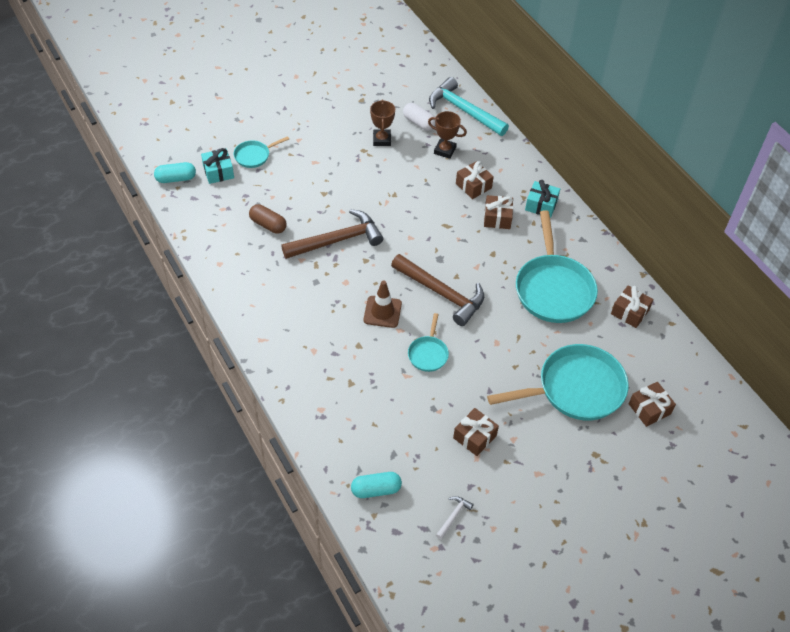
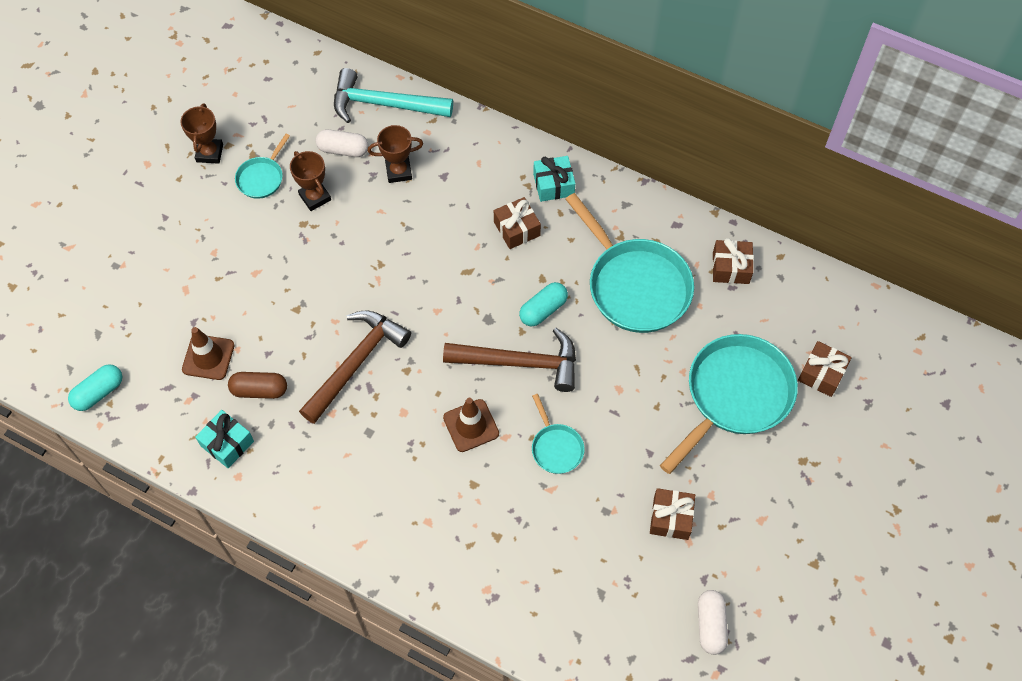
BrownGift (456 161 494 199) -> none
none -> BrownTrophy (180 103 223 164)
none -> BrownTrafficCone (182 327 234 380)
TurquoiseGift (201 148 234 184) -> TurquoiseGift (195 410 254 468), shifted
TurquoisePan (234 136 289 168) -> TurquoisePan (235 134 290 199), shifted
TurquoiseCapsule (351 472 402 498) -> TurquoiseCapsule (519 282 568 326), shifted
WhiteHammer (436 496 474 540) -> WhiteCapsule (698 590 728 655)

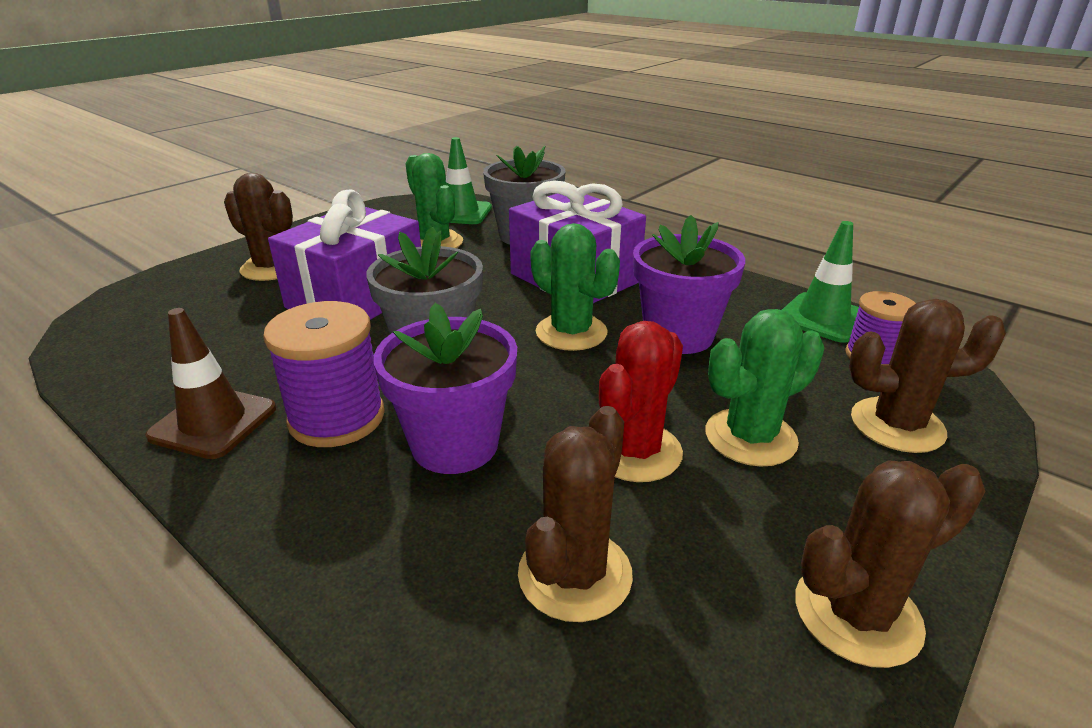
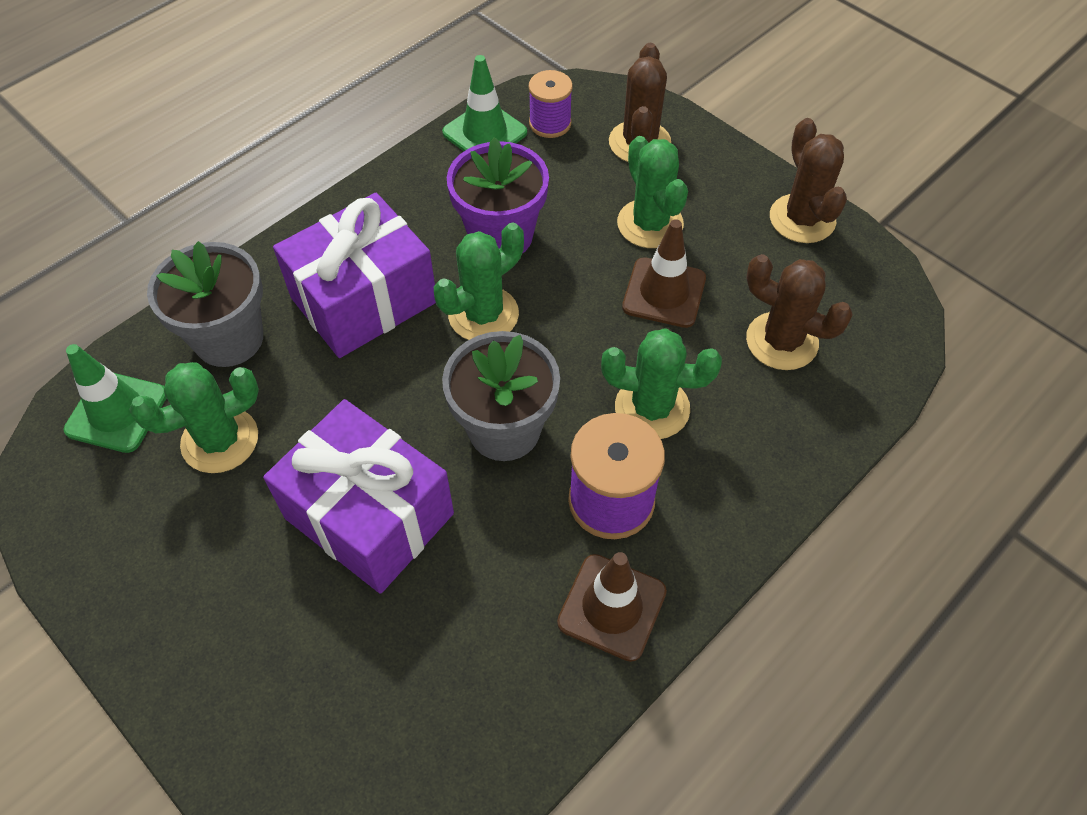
BrownCactus (224 173 293 281) -> none
PurpleFlowerPot (374 303 517 474) -> GreenCactus (601 328 722 439)
RedCactus (599 321 683 482) -> BrownTrafficCone (622 219 706 328)

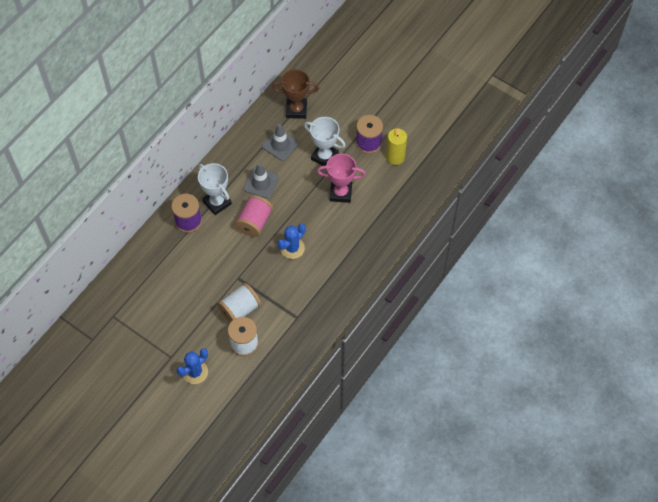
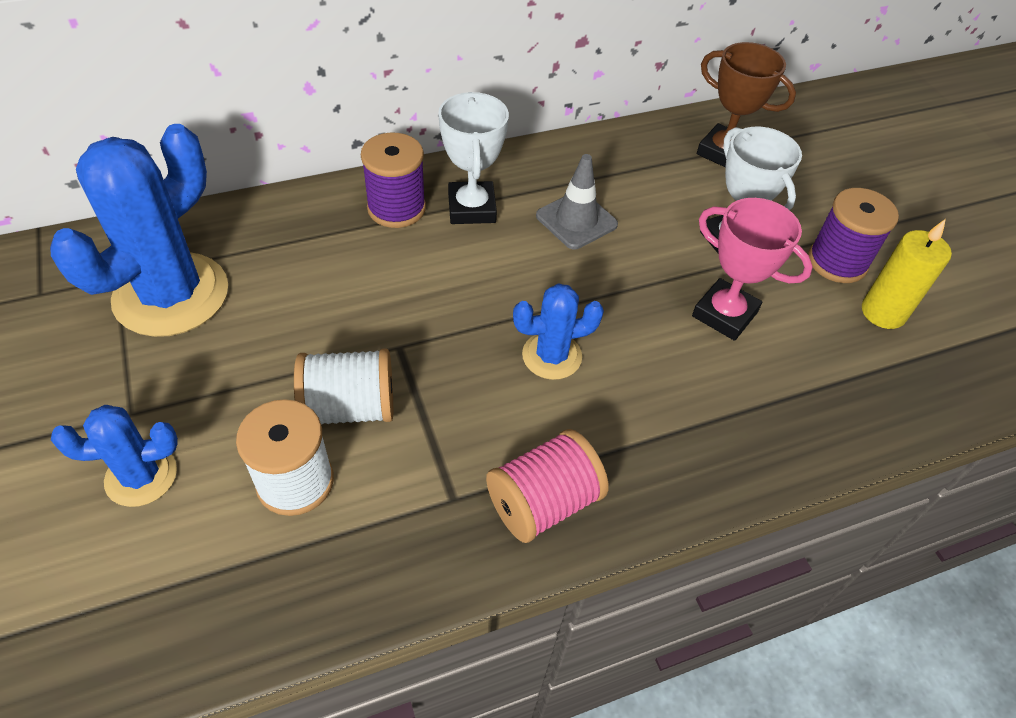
GreyTrafficCone (262 124 299 161) -> none
none -> BlueCactus (50 124 228 337)
PinkSpool (235 195 273 237) -> PinkSpool (486 429 609 543), shifted

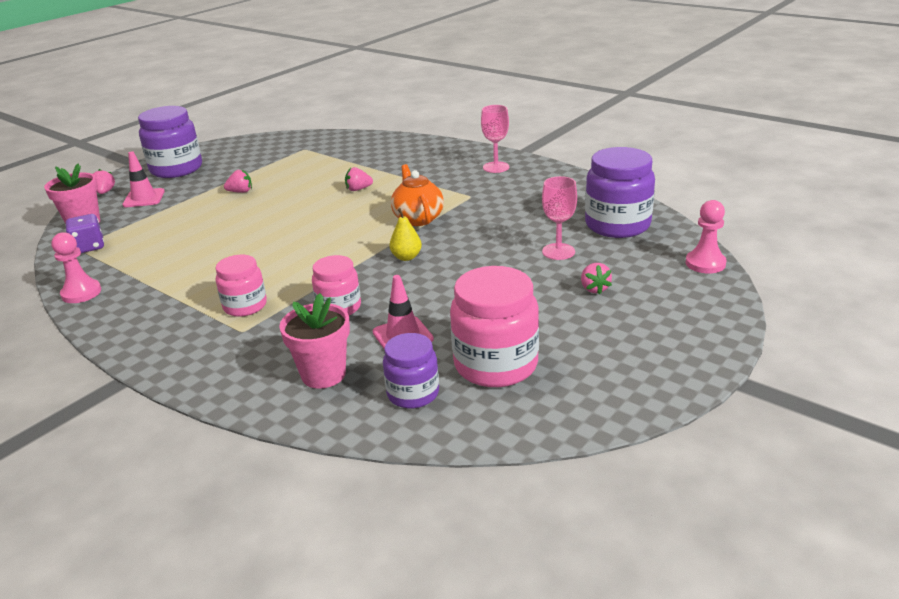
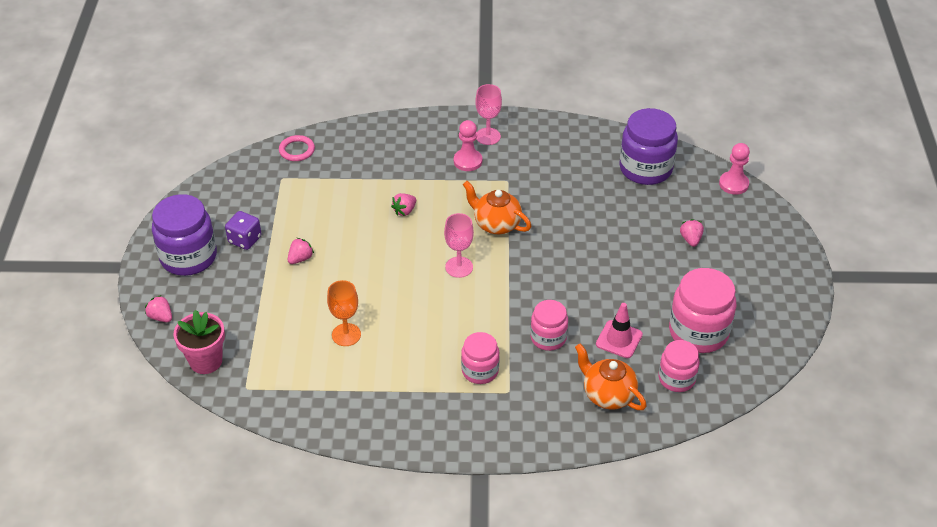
PinkTrafficCone (122 151 165 207) -> none
YellowPear (389 208 422 261) -> none
none -> PinkRing (279 135 315 161)
none -> OrangeGoblet (327 280 361 346)
PinkPawn (51 232 101 303) -> PinkPawn (454 120 482 171), shifted
PurpleDice (65 214 104 253) -> PurpleDice (225 211 261 250), shifted
PinkGoblet (542 176 577 260) -> PinkGoblet (444 213 474 278), shifted
PinkFlowerPot (279 293 350 389) -> OrangeTeapot (575 344 647 410)
PurpleJar (383 333 439 409) -> PinkJar (658 340 700 392)
PinkStrawberry (581 263 612 294) -> PinkStrawberry (680 219 704 247), 135 degrees counterclockwise

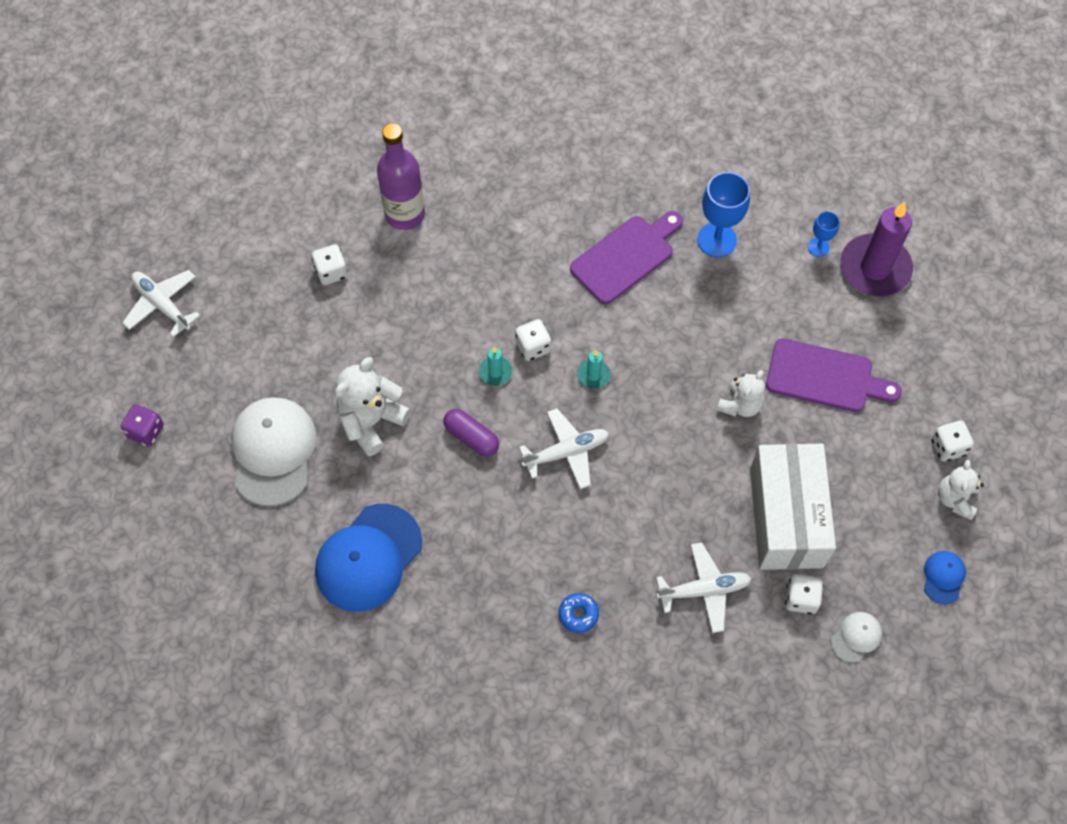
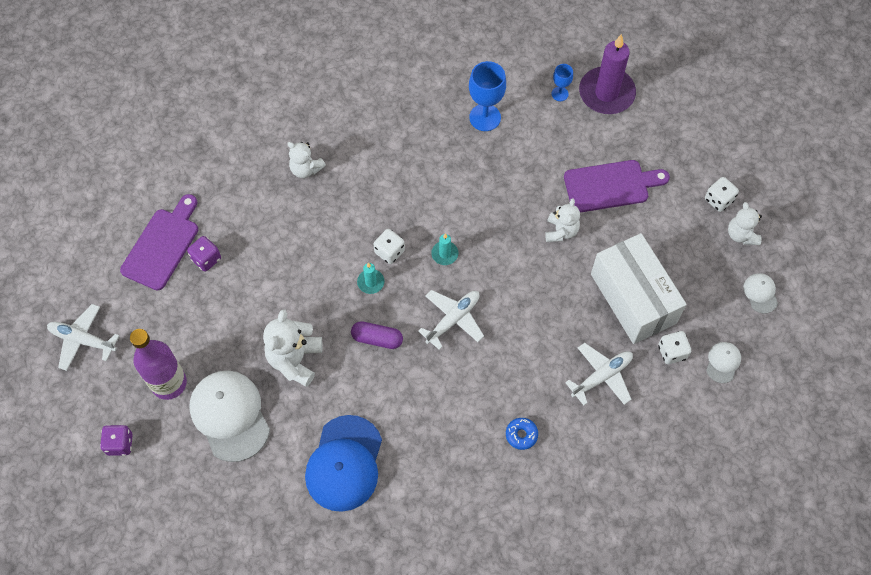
none -> WhiteTeddyBear (287 142 326 178)
PurpleBottle (377 123 425 230) -> PurpleBottle (130 329 187 400), shifted
PurpleCuttingBoard (570 211 683 304) -> PurpleCuttingBoard (120 194 198 291), shifted
WhiteDice (312 245 348 285) -> PurpleDice (187 236 221 272)
BlueCap (924 551 966 604) -> WhiteCap (743 273 778 314)

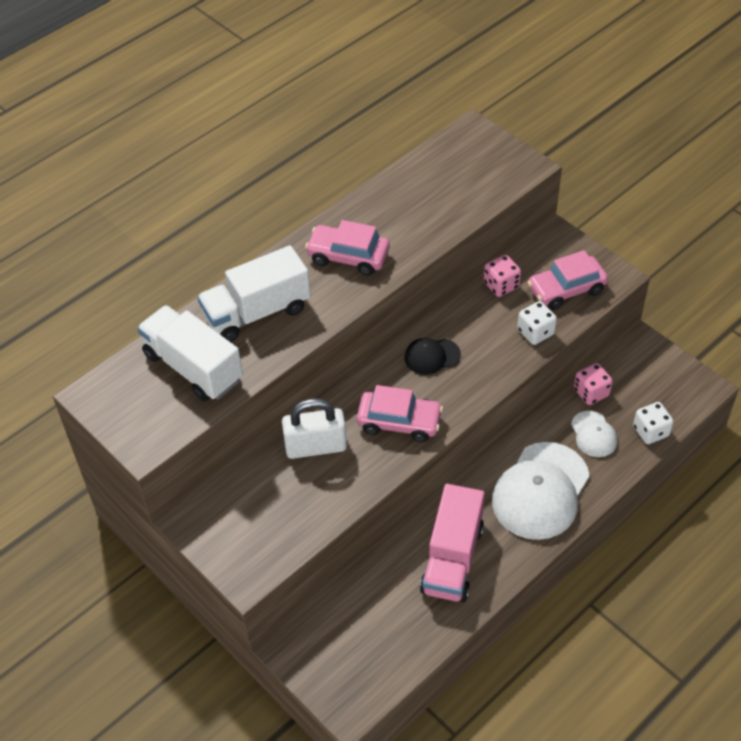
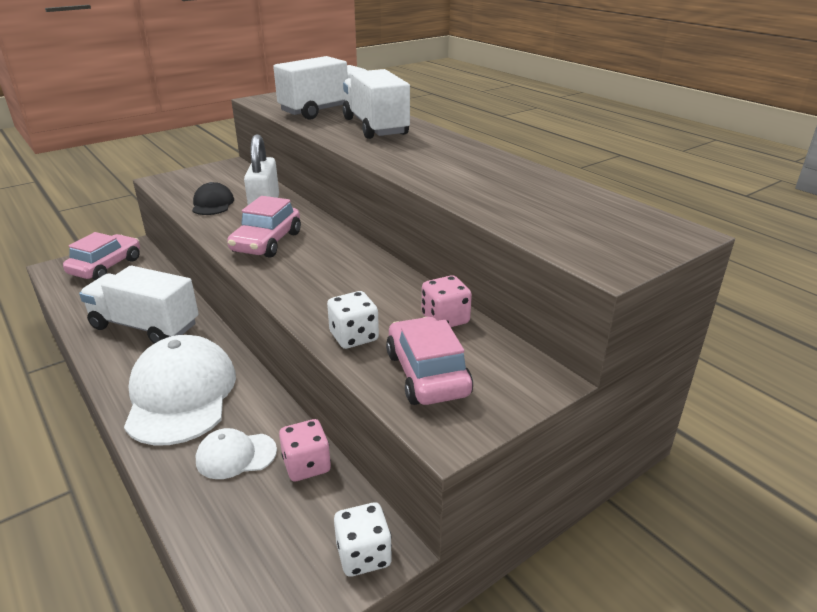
PinkCar (305 220 390 276) -> PinkCar (63 232 140 280), shifted
BlackCap (404 338 461 375) -> BlackCap (192 182 234 215), shifted
WhiteDice (633 402 674 444) -> WhiteDice (334 502 392 577), shifted
PinkTruck (420 484 485 602) -> WhiteTruck (79 265 199 344)
WhiteCap (492 442 590 540) -> WhiteCap (124 335 236 445), 45 degrees clockwise

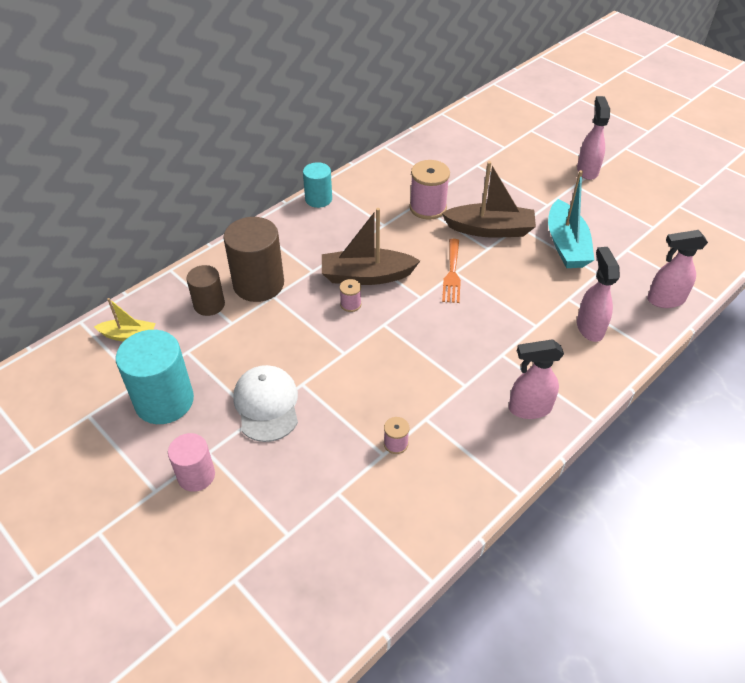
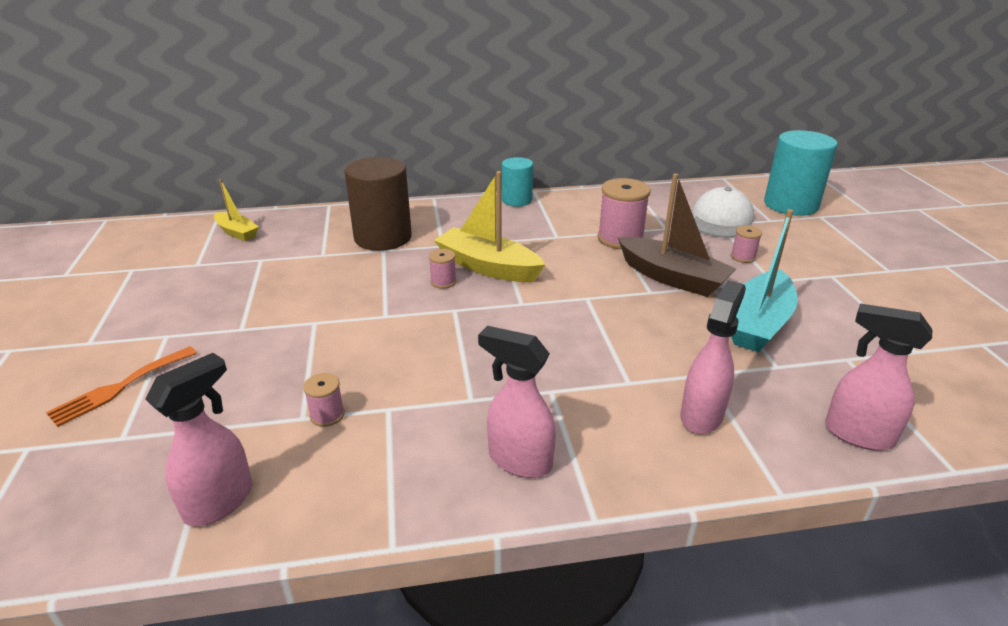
PinkCylinder (168 433 215 492) -> none
BrownCylinder (186 265 225 316) -> none
none -> PinkSpool (731 226 762 263)
TurquoiseCylinder (116 330 194 424) -> TurquoiseCylinder (764 130 837 216), shifted
WhiteCap (233 365 298 442) -> WhiteCap (692 187 754 238), shifted
OrangeFork (442 239 461 303) -> OrangeFork (46 346 197 427), shifted
PinkSprayBottle (577 96 610 180) -> PinkSprayBottle (145 353 253 526), shifted
BrownBoat (322 208 420 285) -> YellowBoat (434 171 545 282)

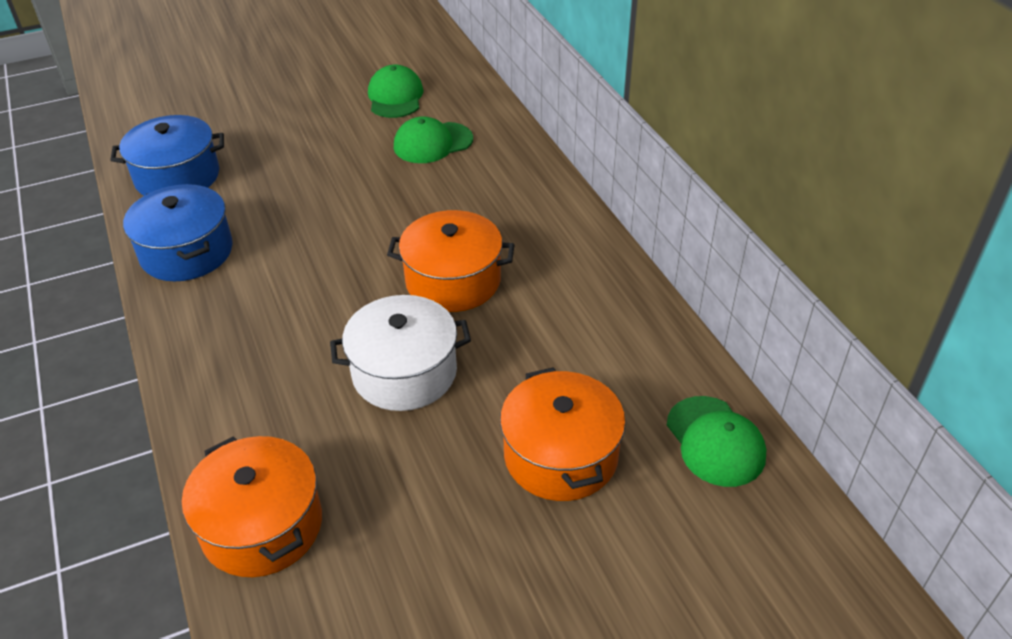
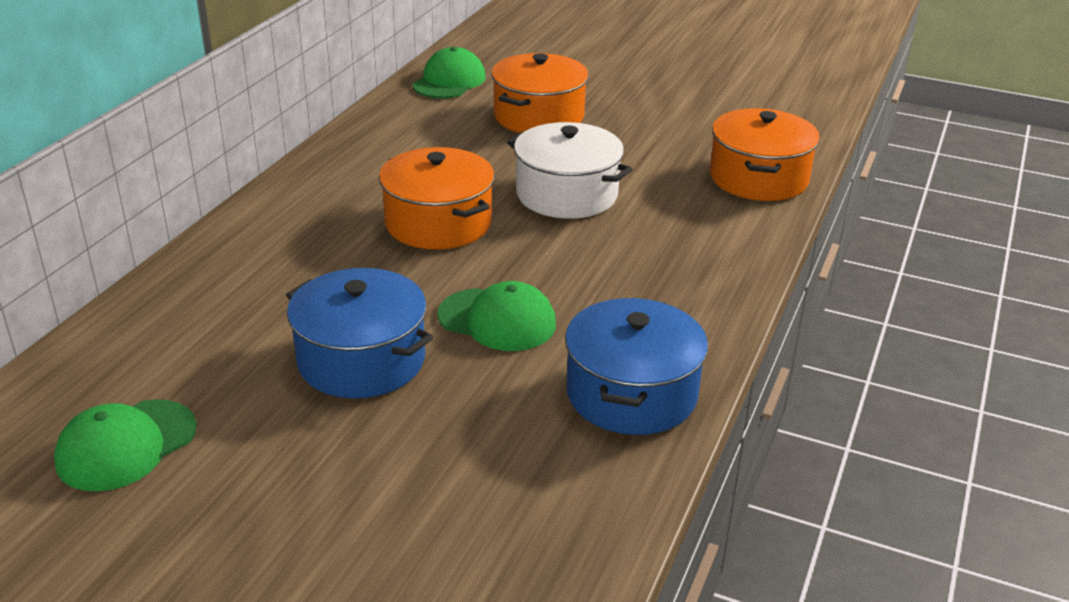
BluePot (110 115 224 196) -> BluePot (286 268 433 398), shifted
GreenCap (394 116 473 163) -> GreenCap (437 281 556 351), shifted

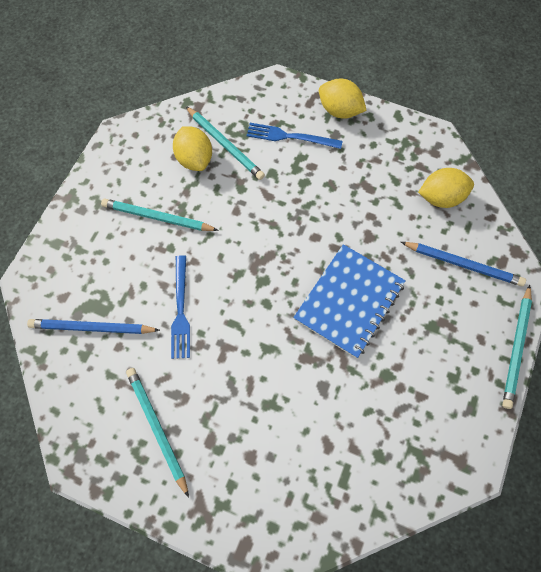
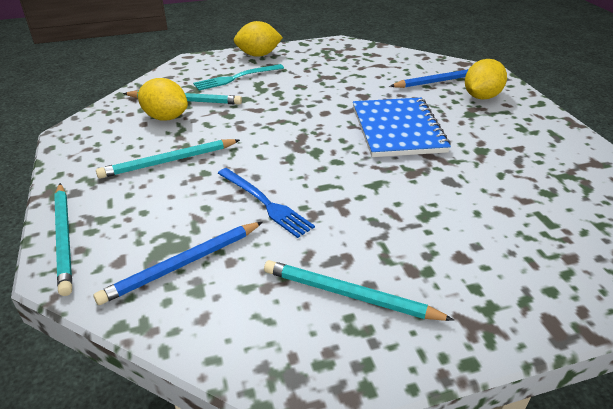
YellowLemon (418 168 474 208) -> YellowLemon (465 59 507 100), shifted
TurquoisePencil (502 285 532 409) -> TurquoisePencil (54 183 72 296), shifted
BlueFork (247 123 342 149) -> TurquoiseFork (193 64 284 90)

